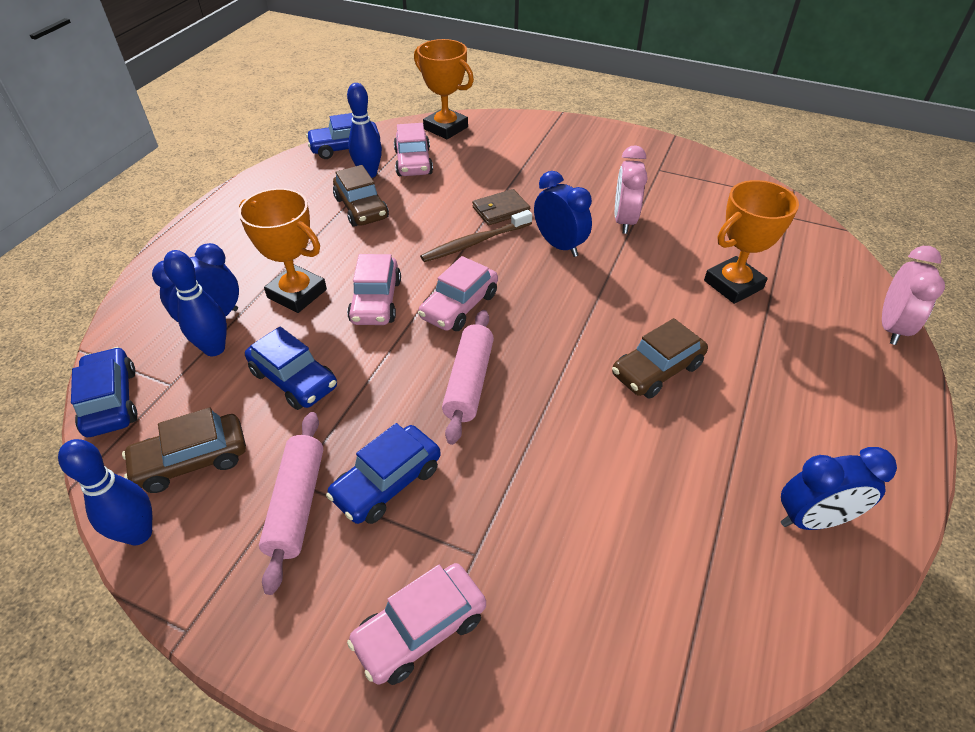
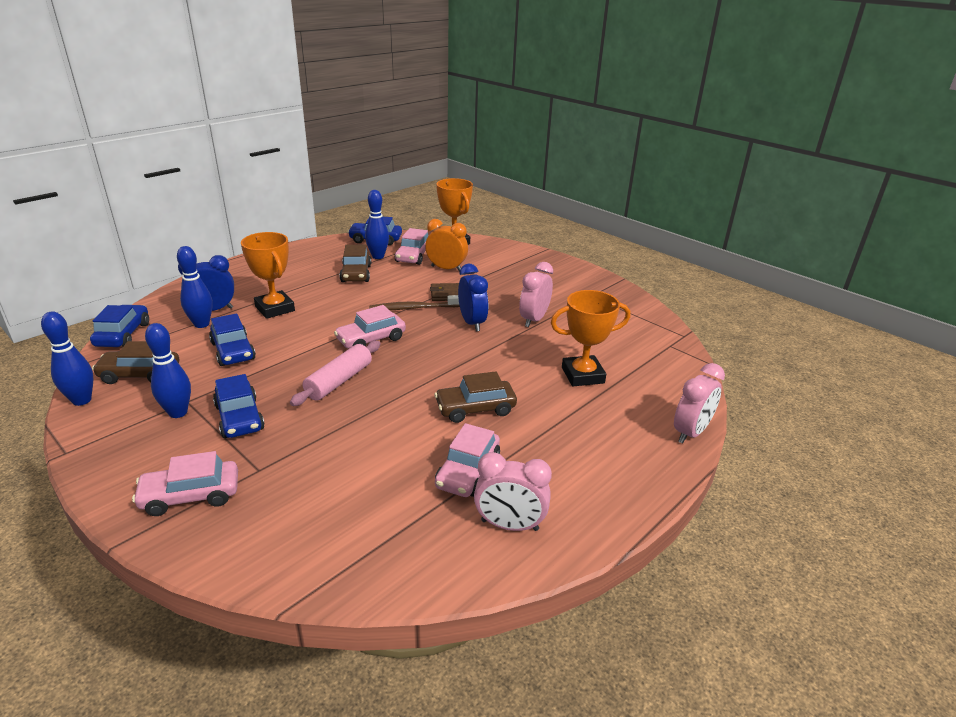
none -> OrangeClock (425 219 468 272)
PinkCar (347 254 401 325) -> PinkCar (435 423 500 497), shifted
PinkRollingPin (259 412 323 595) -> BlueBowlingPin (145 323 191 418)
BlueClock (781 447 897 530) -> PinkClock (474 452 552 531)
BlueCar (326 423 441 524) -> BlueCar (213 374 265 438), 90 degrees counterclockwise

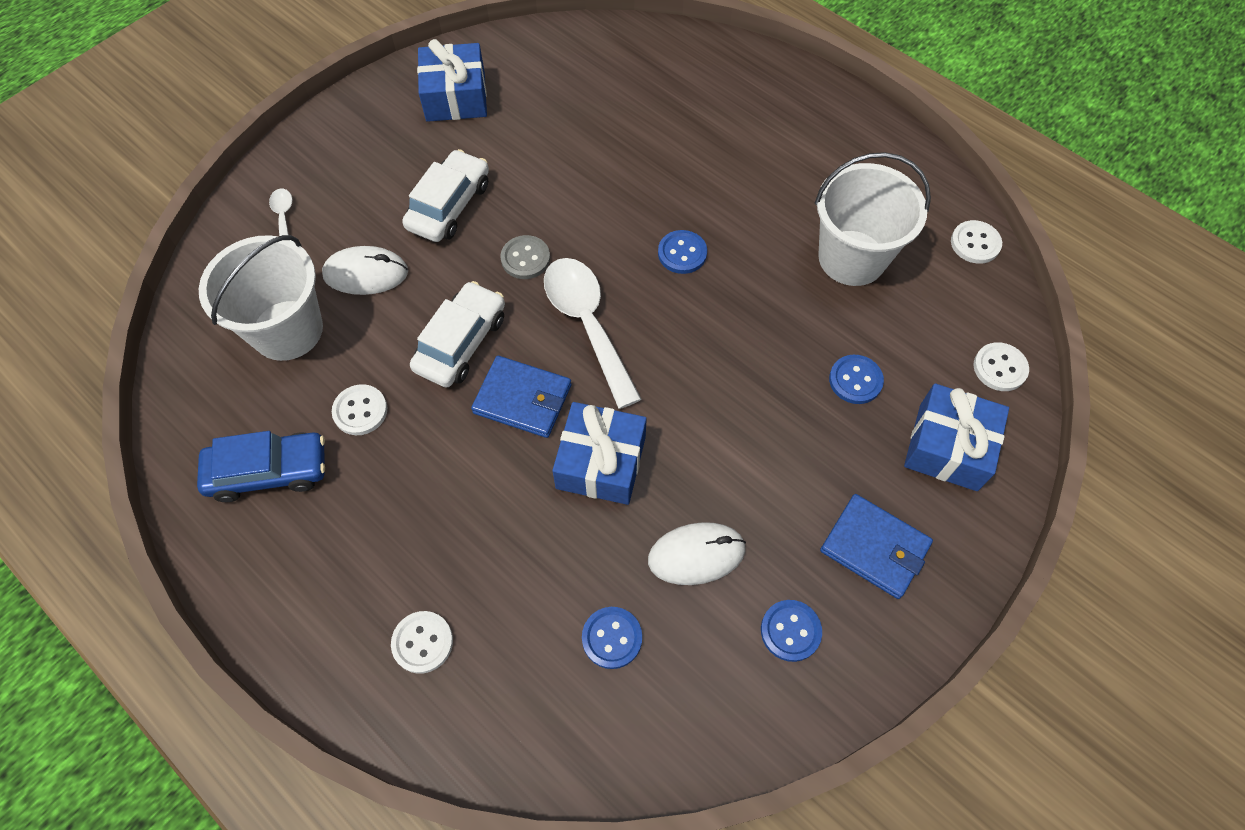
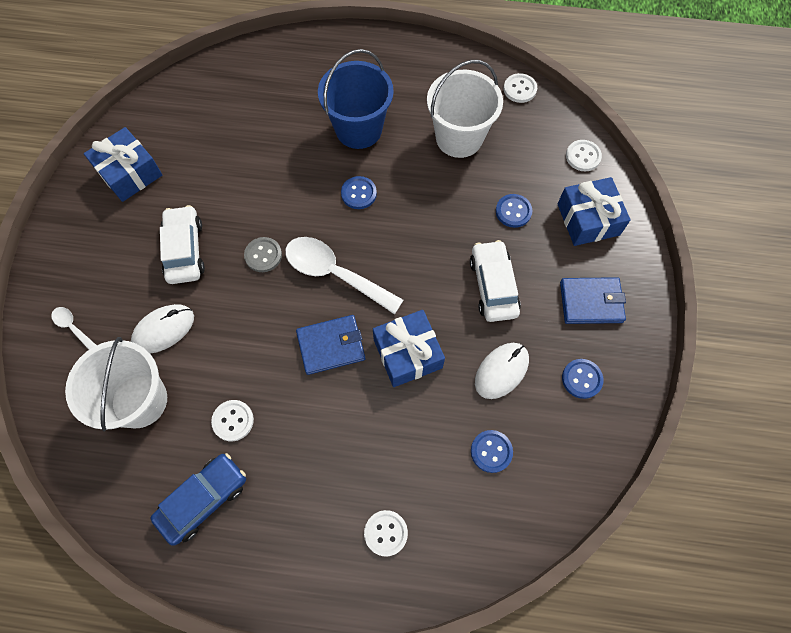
none -> BlueBucket (318 49 394 149)
WhiteCar (410 281 505 388) -> WhiteCar (470 240 521 322), shifted

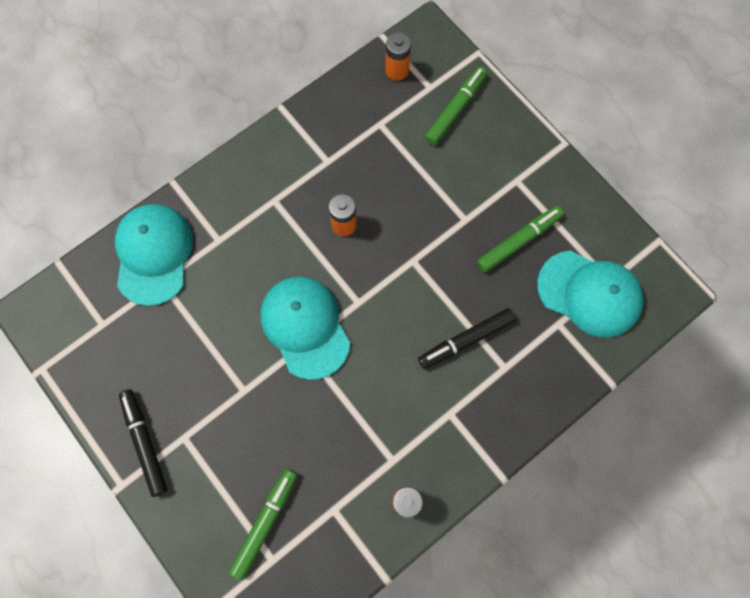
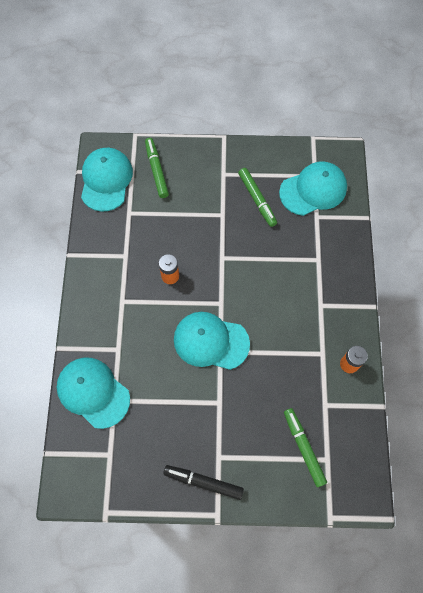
BlackMarker (418 308 516 369) -> none
OrangeBattery (385 32 411 81) -> TurquoiseCap (81 148 133 211)
GreenMarker (477 206 564 272) -> GreenMarker (238 168 277 227), 150 degrees clockwise

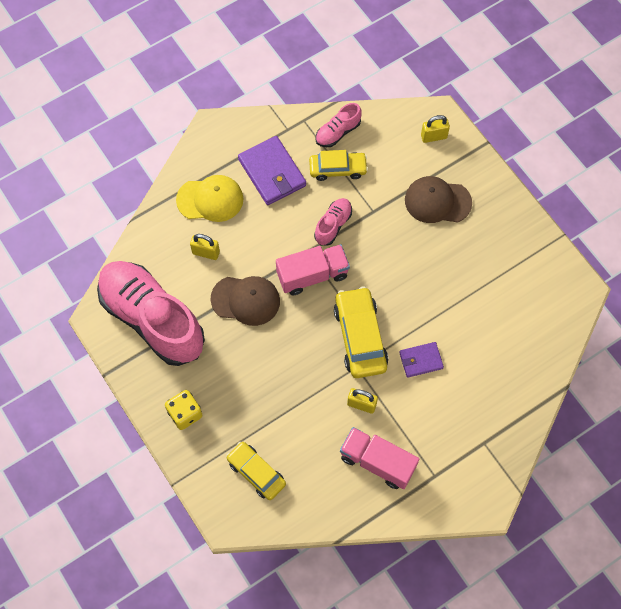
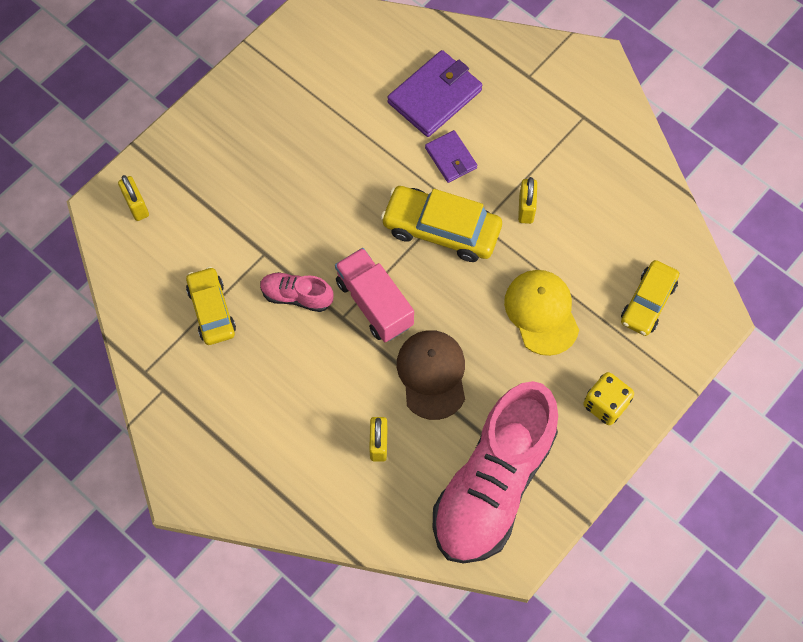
PinkShoe (315 103 362 147) -> none
PinkTruck (340 427 419 489) -> none
BrownCap (405 176 472 223) -> none
YellowCap (176 175 244 222) -> YellowCap (504 270 579 356), shifted
PurpleWallet (238 136 306 205) -> PurpleWallet (387 50 483 137), shifted
YellowCar (334 286 389 378) -> YellowCar (381 186 502 262), 45 degrees clockwise

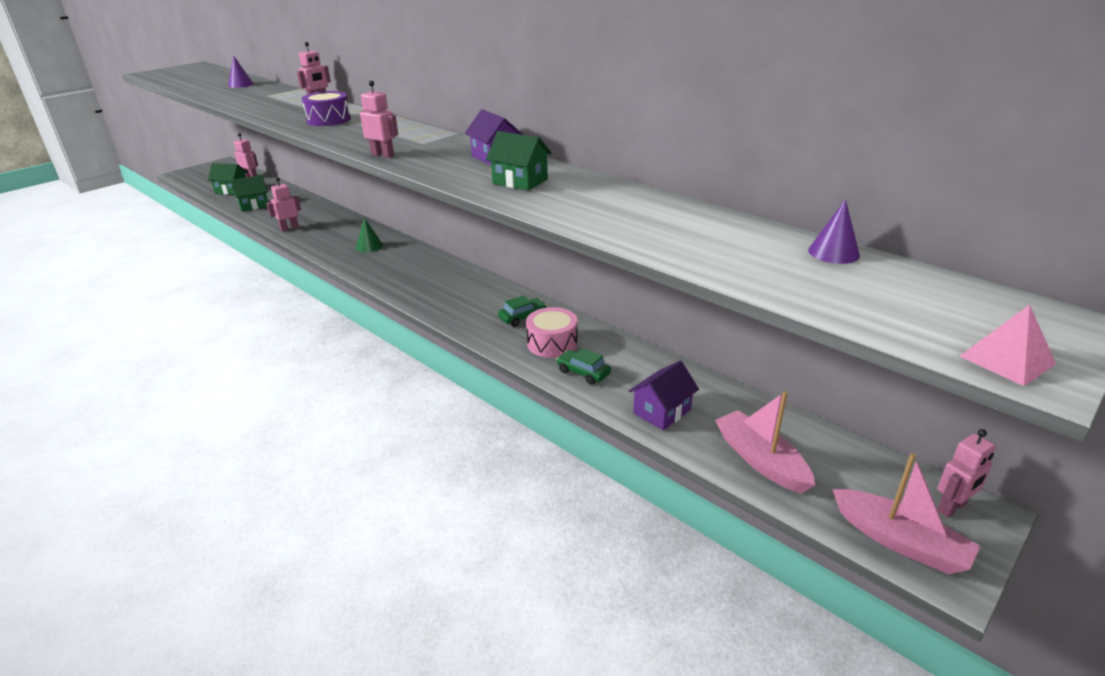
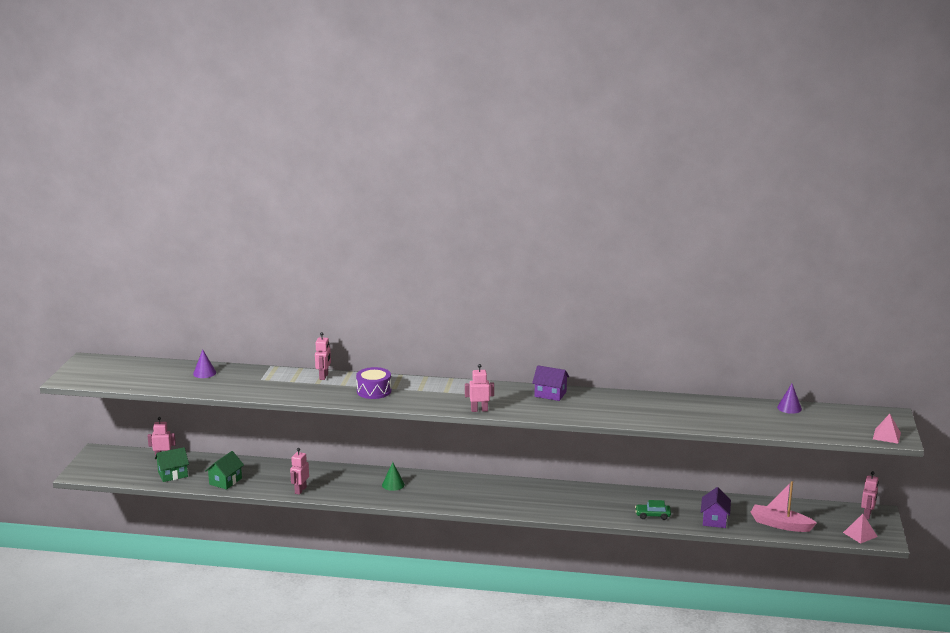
GreenHouse (486 131 552 191) -> none
GreenCar (498 295 547 326) -> none
PinkDrum (526 307 578 358) -> none
PinkBoat (832 453 981 574) -> PinkPyramid (843 514 878 544)

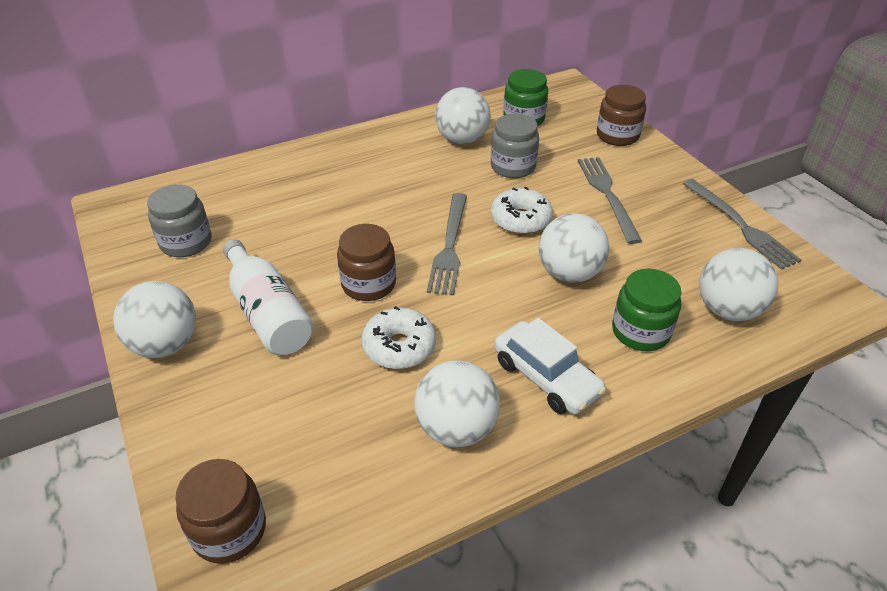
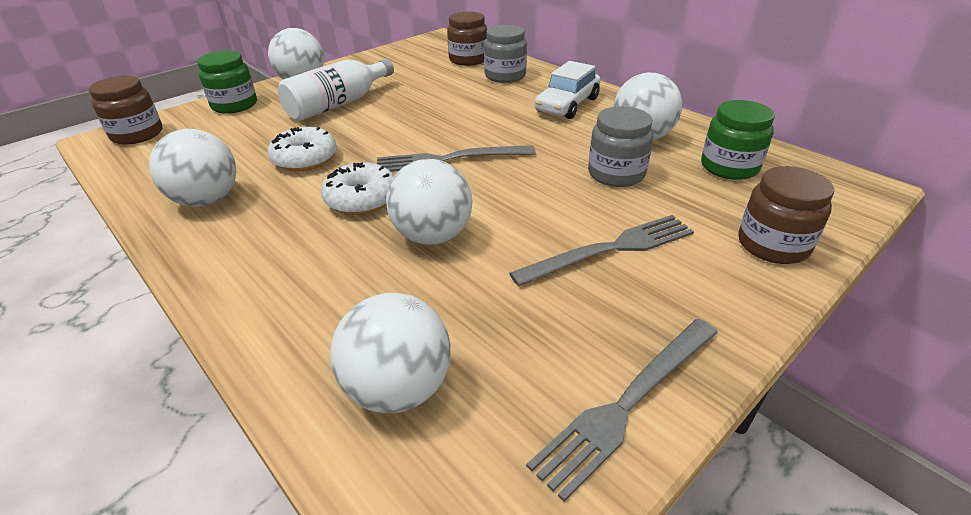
GreyJar (147 184 212 257) -> GreyJar (484 25 527 83), shifted
BrownJar (337 224 396 301) -> BrownJar (447 11 487 66), shifted
WhiteDonut (491 187 553 234) -> WhiteDonut (321 162 394 215), shifted
WhiteCar (494 318 606 414) -> WhiteCar (535 61 600 119), shifted
GreenJar (612 269 682 351) -> GreenJar (197 51 257 114), shifted

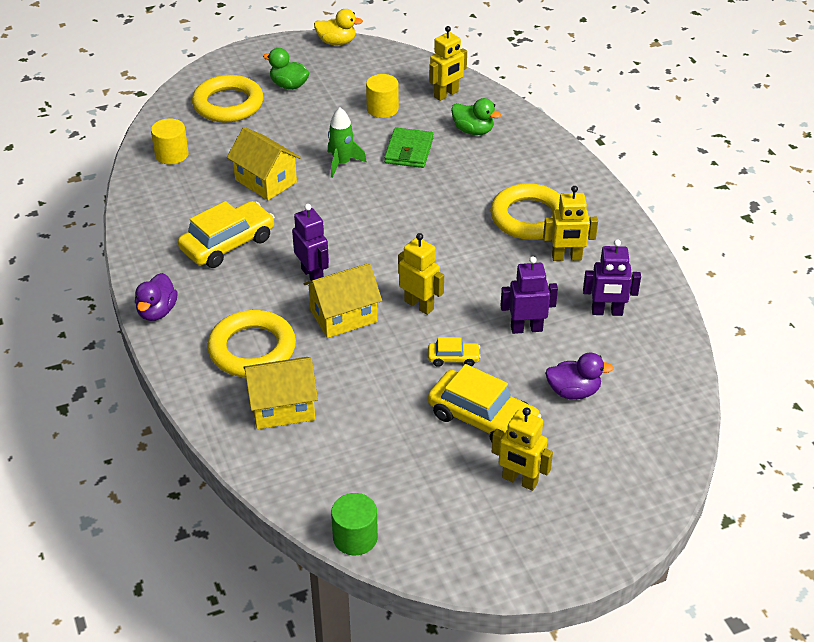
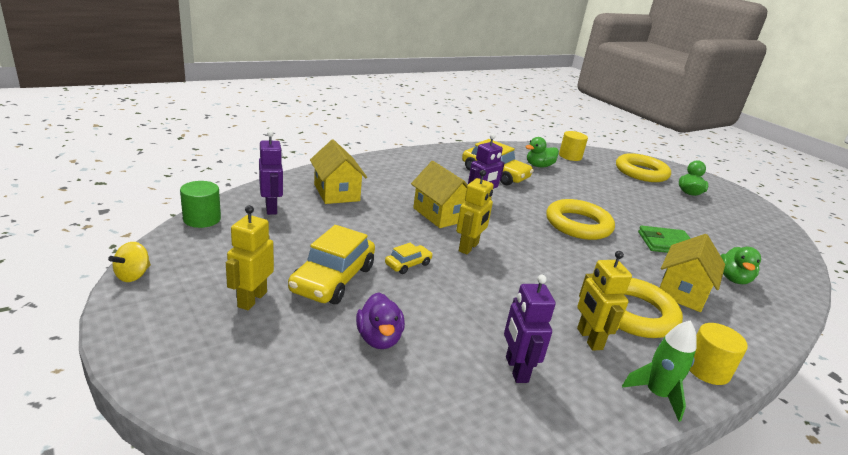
PurpleDuck (135 273 178 321) -> none
YellowDuck (314 9 363 45) -> none
YellowRobot (429 26 467 101) -> none
none -> YellowSpinningTop (108 242 151 282)
none -> GreenDuck (526 137 559 167)
YellowRing (207 310 296 377) -> YellowRing (546 199 615 240), shifted
YellowHouse (227 127 301 200) -> YellowHouse (659 234 725 312), shifted
GreenRocket (328 107 367 178) -> GreenRocket (622 320 697 422), shifted
YellowCylinder (366 74 399 118) -> YellowCylinder (689 323 748 385), shifted
PurpleRobot (500 256 558 334) -> PurpleRobot (259 130 283 215), shifted
YellowCar (428 337 481 367) -> YellowCar (385 243 433 274), 120 degrees counterclockwise

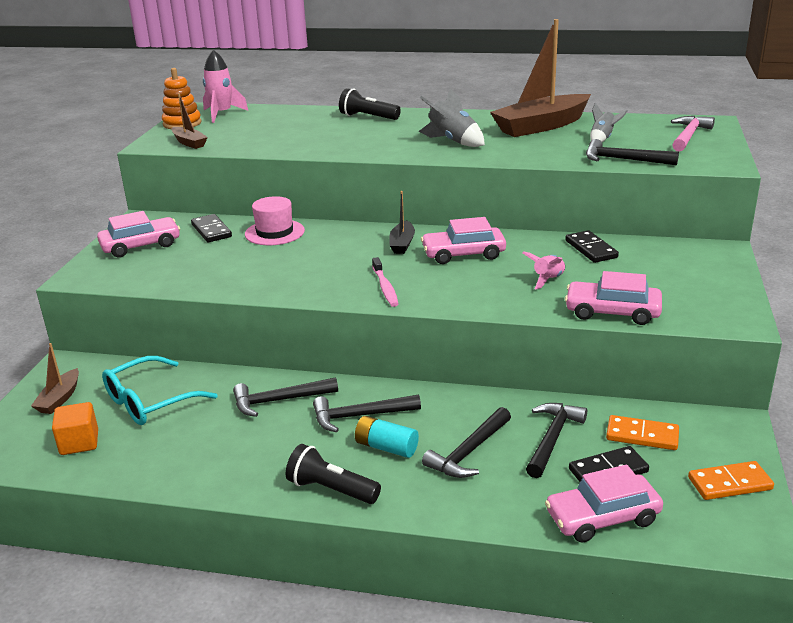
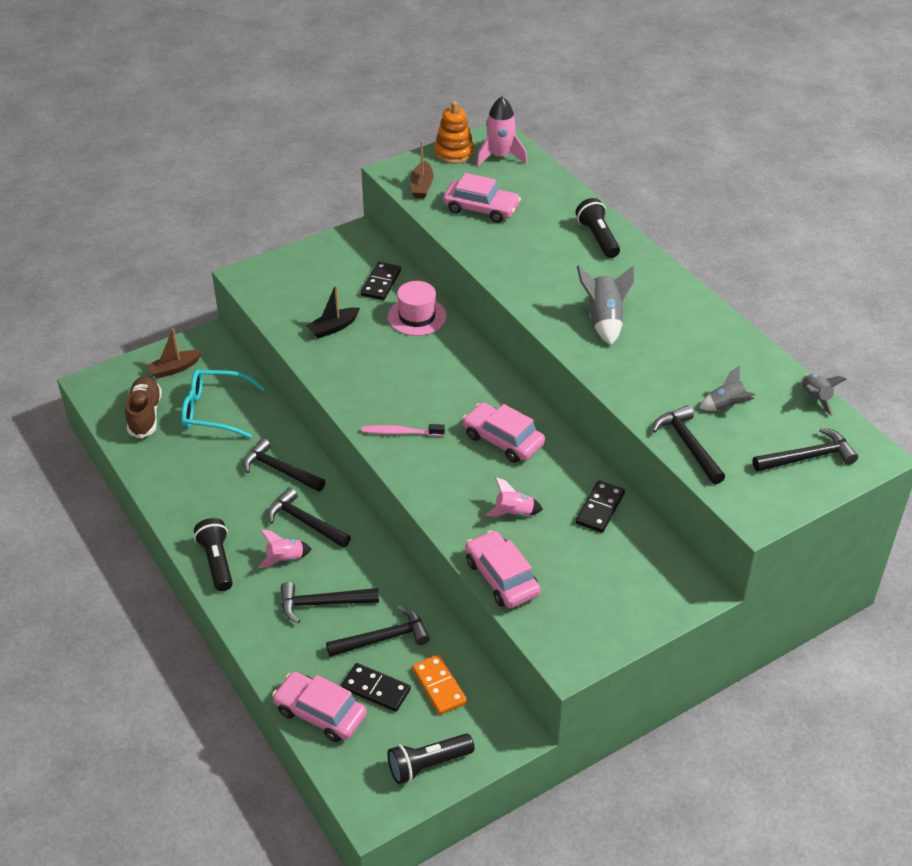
BrownBoat (490 19 591 137) -> none
none -> GreyRocket (801 374 847 416)
PinkCar (97 211 180 258) -> PinkCar (443 173 521 223), shifted
BlackBoat (389 191 415 254) -> BlackBoat (306 285 360 339), shifted
OrangeCube (52 402 98 455) -> BrownShoe (125 376 162 438)
TurquoiseBattery (355 416 419 458) -> PinkRocket (259 530 312 568)
OrangeDomino (688 461 774 500) -> BlackFlashlight (388 734 475 784)
PinkHammer (671 116 715 152) -> BlackHammer (753 428 858 472)
PinkToothbrush (372 257 399 307) -> PinkToothbrush (361 424 445 436), 60 degrees clockwise

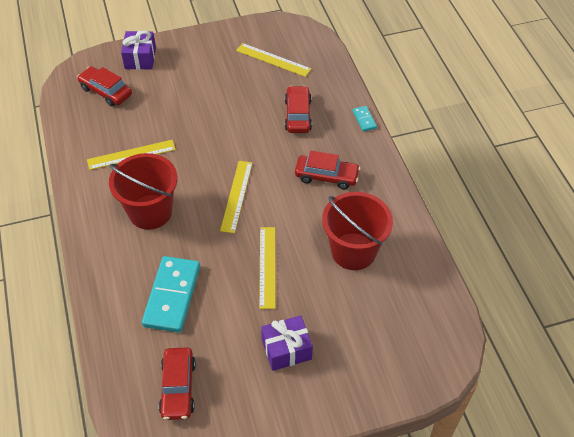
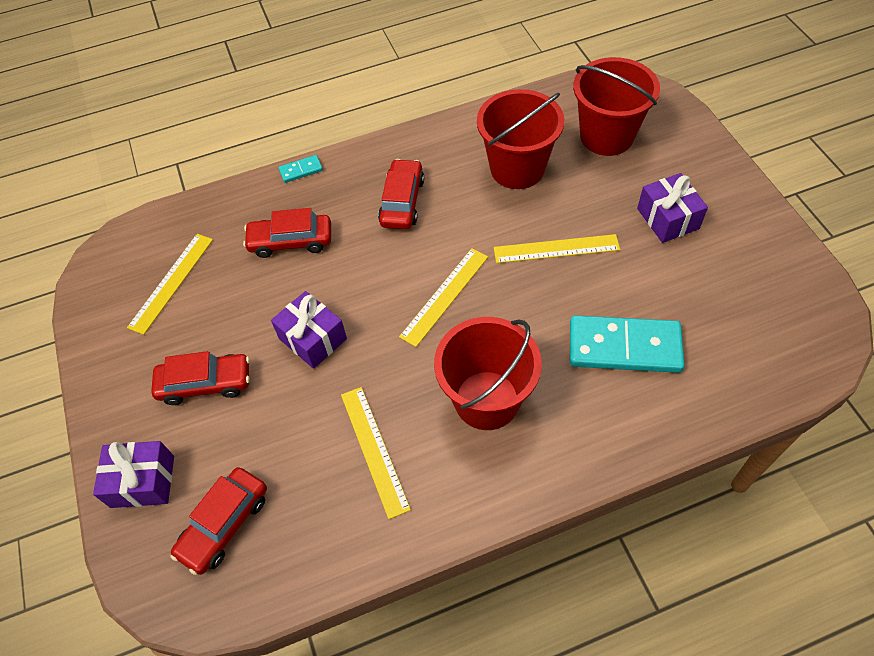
none -> PurpleGift (271 291 347 369)
none -> RedBucket (573 57 660 156)
RedCar (159 348 196 420) -> RedCar (151 351 250 405), shifted
YellowRuler (220 161 252 233) -> YellowRuler (399 248 488 347), 60 degrees counterclockwise

